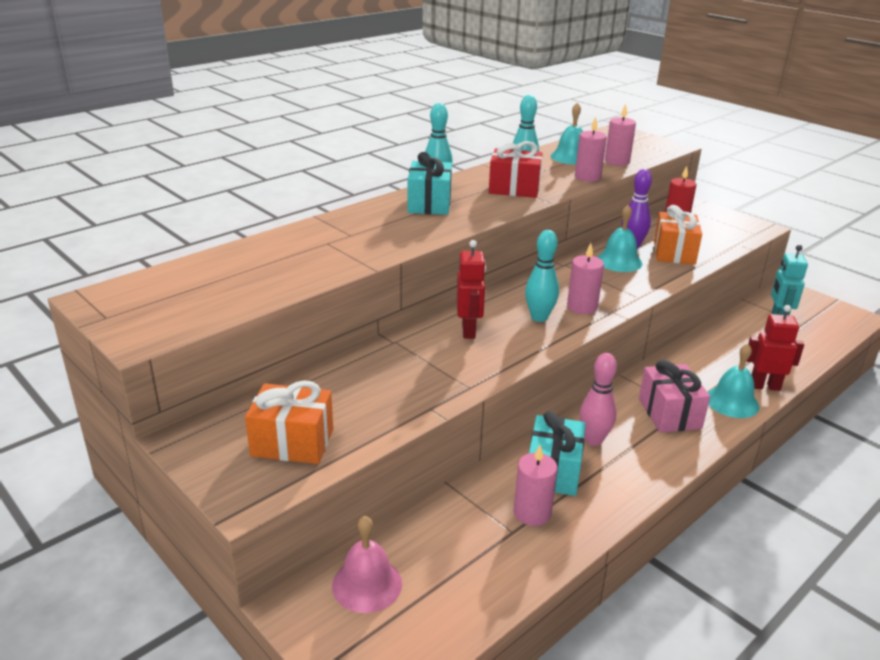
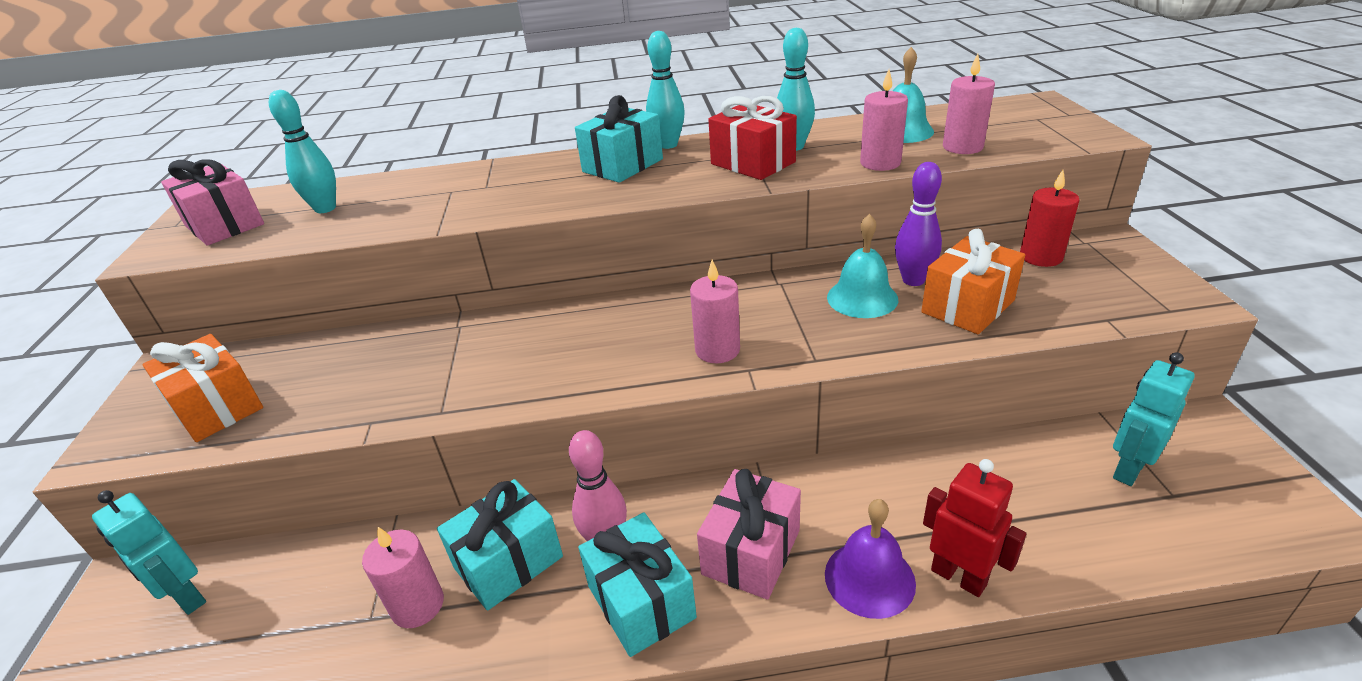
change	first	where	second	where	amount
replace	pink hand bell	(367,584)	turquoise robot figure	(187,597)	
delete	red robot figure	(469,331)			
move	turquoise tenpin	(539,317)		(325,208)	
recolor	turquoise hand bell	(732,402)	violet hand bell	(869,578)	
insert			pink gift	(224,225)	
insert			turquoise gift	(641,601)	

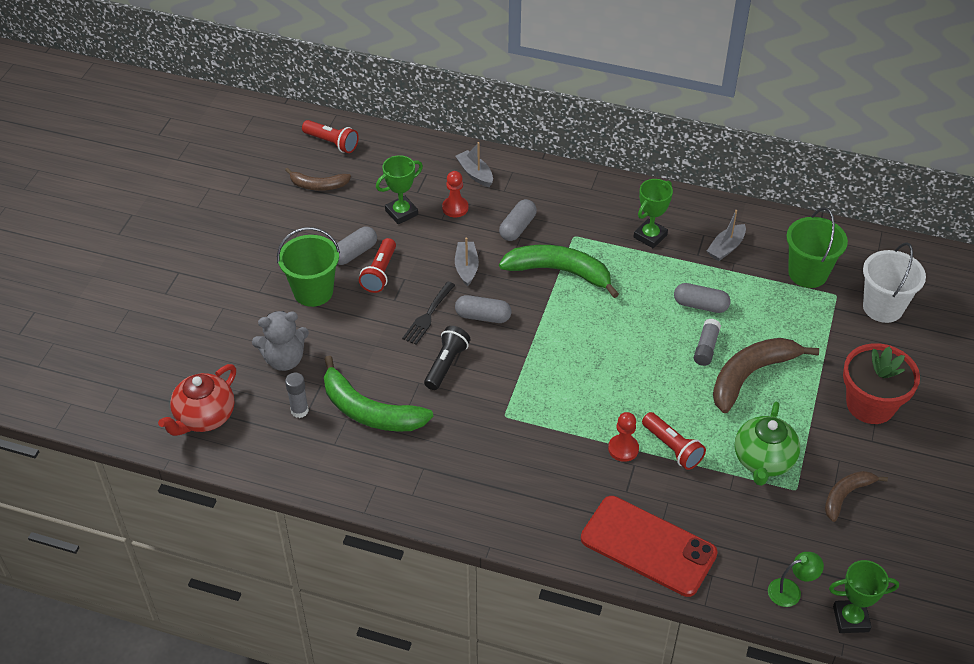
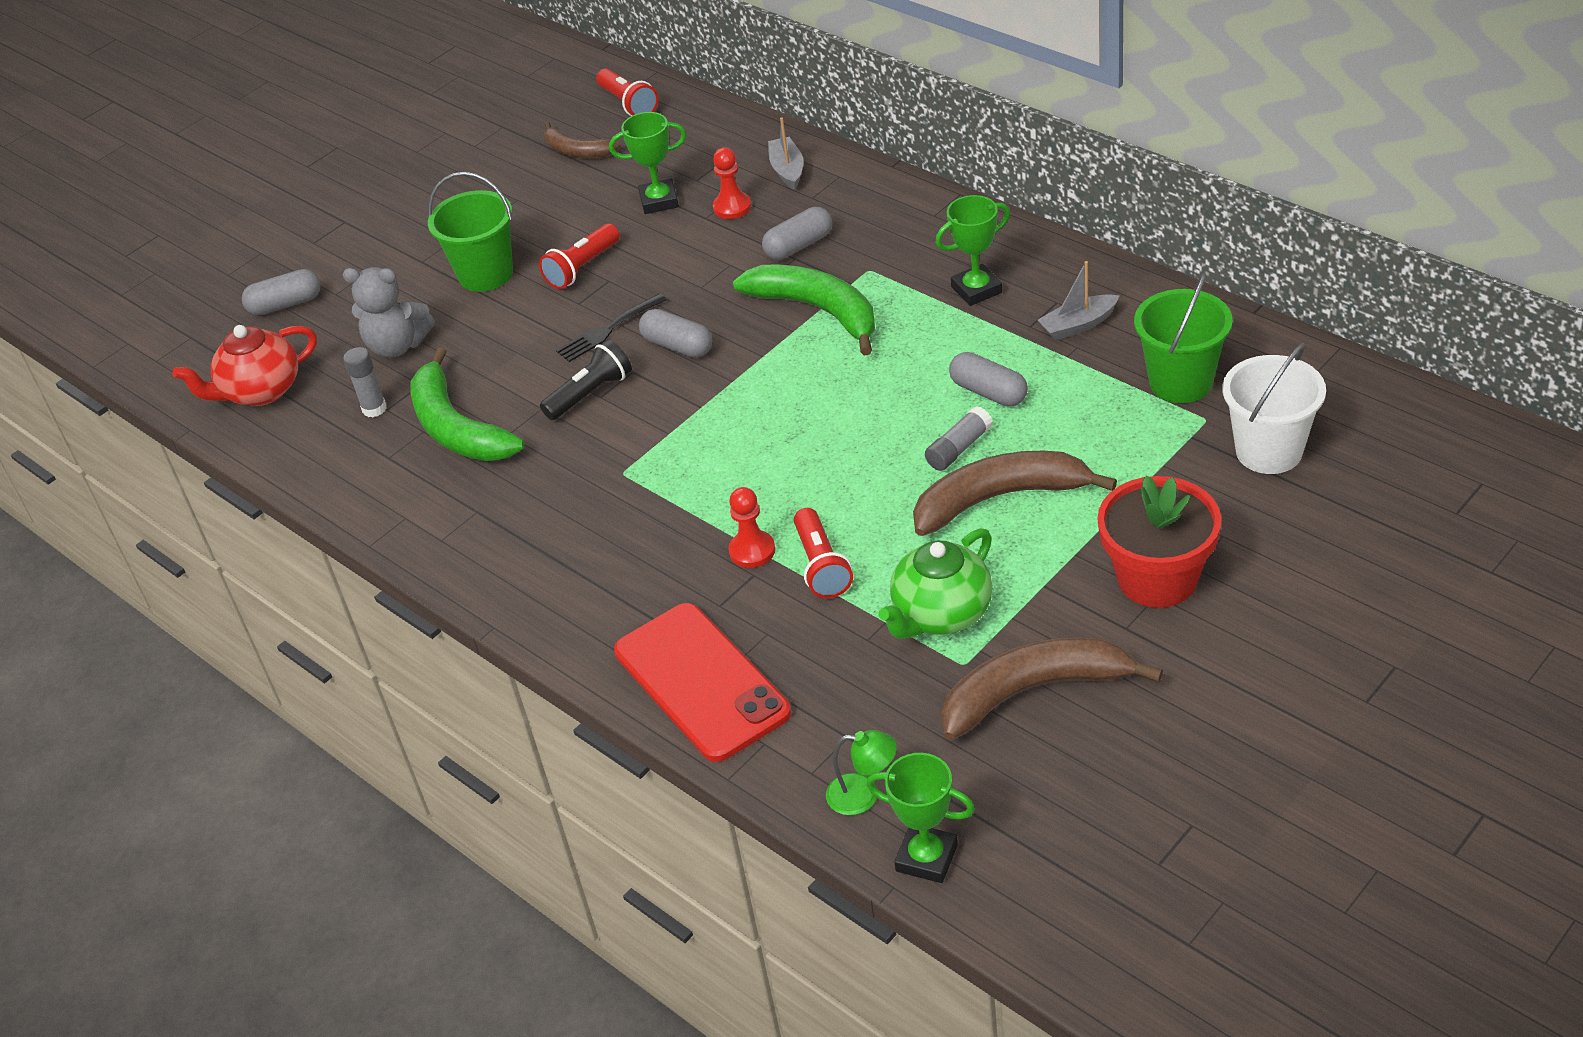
change	first	where	second	where	amount
move	gray pill	(354,253)		(285,304)	
delete	gray toy boat	(466,268)			
resize	russet banana fruit	(846,495)		(1034,691)	x1.73

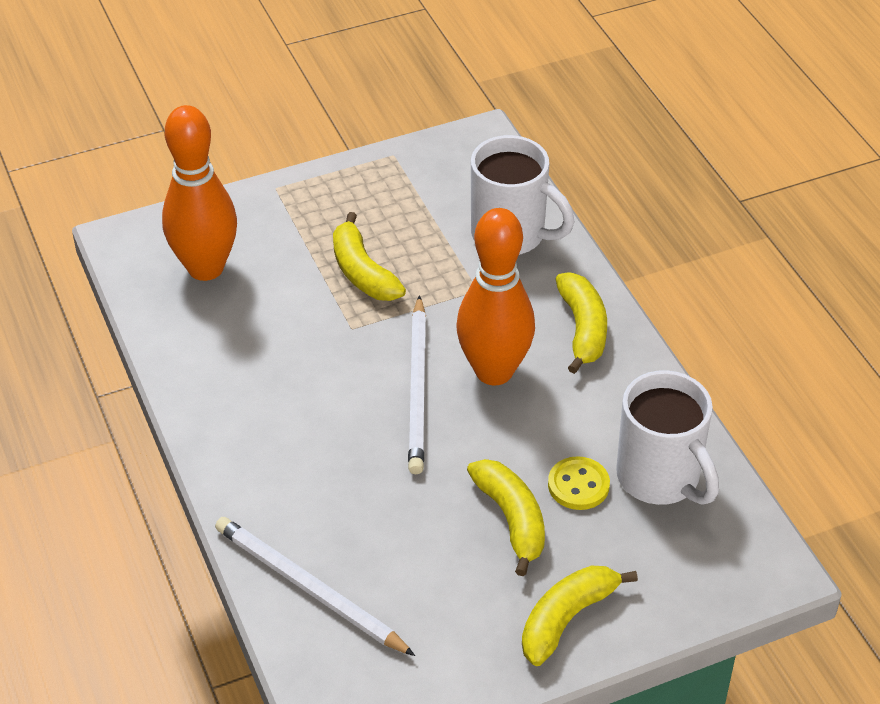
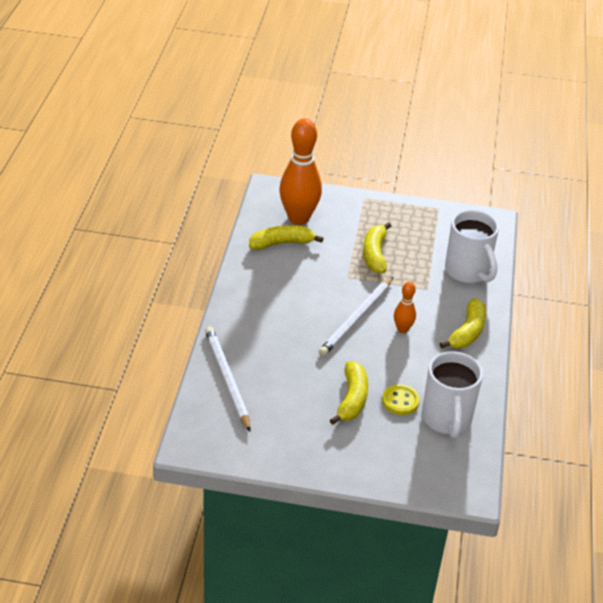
change	first	where	second	where	amount
resize	orange-coloured tenpin	(494,371)		(402,329)	x0.48
move	bright yellow banana fruit	(566,618)		(281,243)	

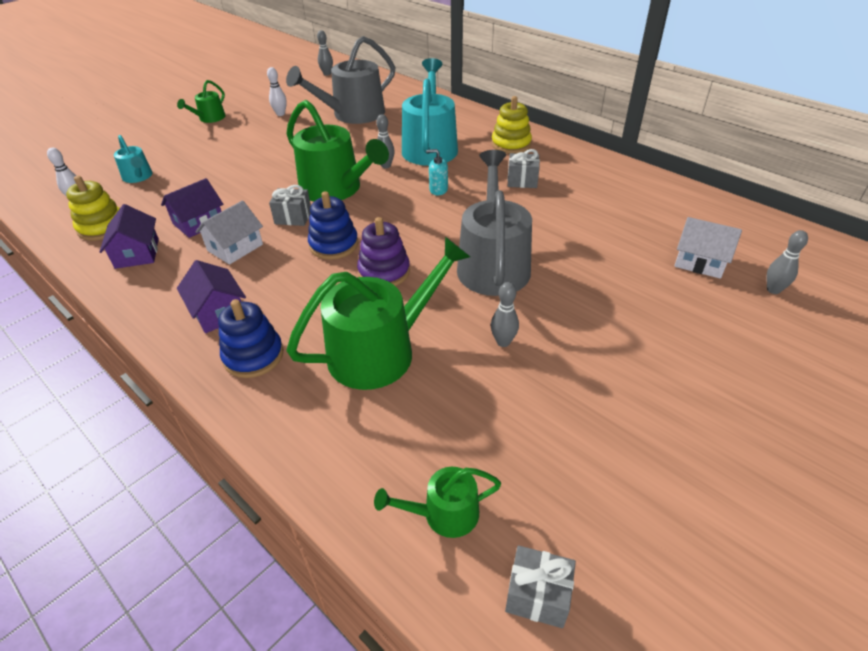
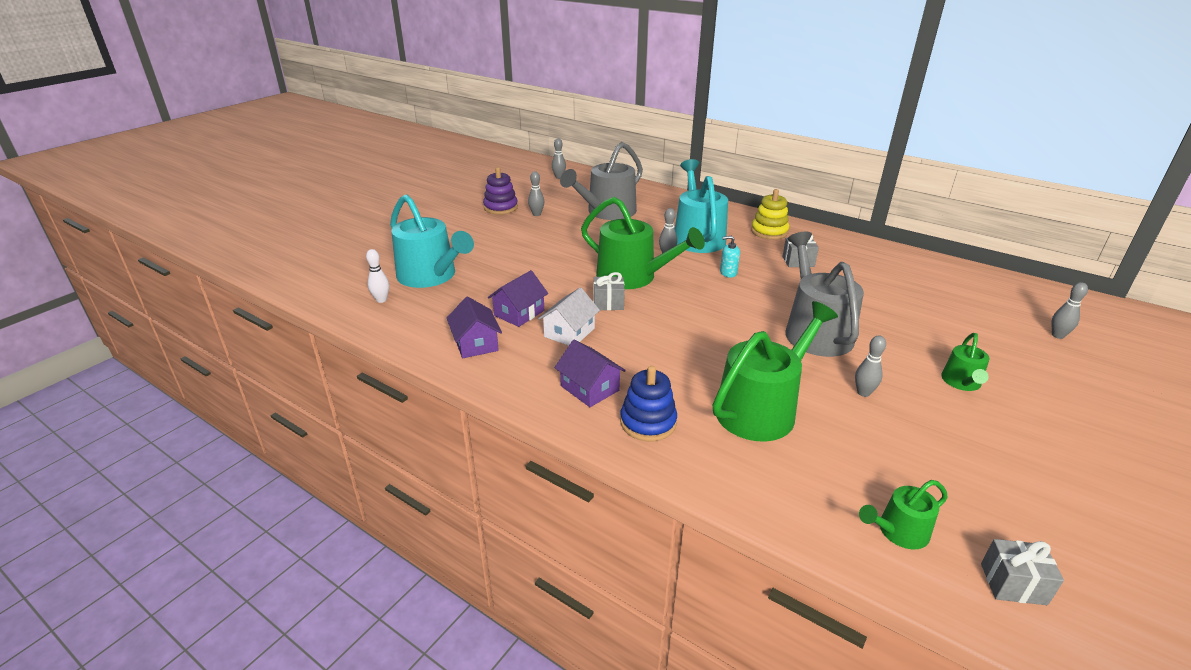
change	first	where	second	where	amount
delete	bright yellow stacking rings	(102,227)			
resize	turquoise watering pot	(138,177)		(431,276)	x2.00
move	leaf-green watering pot	(210,118)		(961,382)	
recolor	pure white tenpin	(280,114)	gray tenpin	(536,214)	
delete	royal blue stacking rings	(334,245)			
move	violet stacking rings	(384,272)		(500,207)	
delete	pure white cottage	(700,261)			

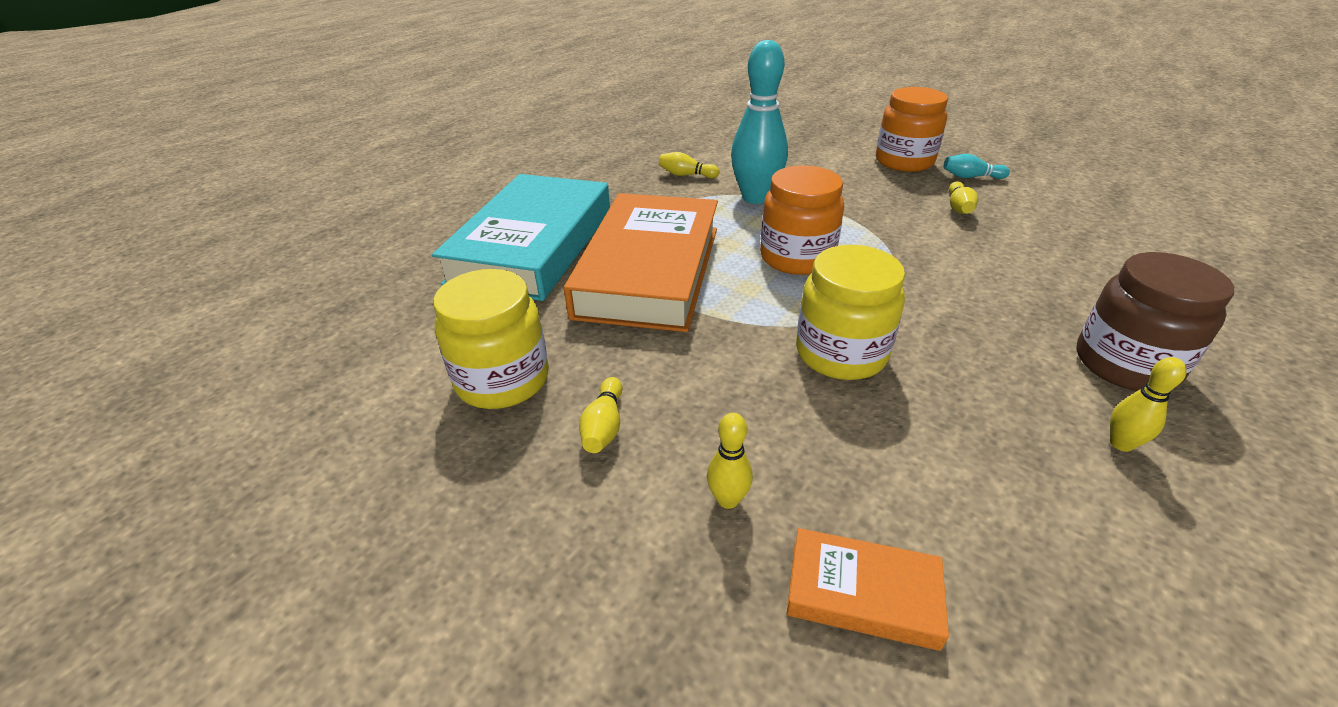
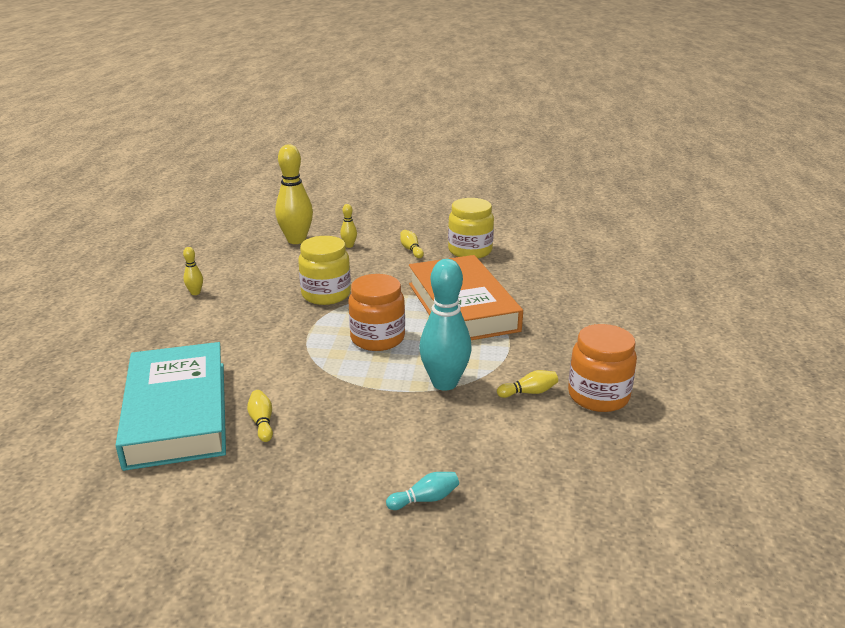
change	first	where	second	where	amount
move	turquoise hardcover	(533,246)		(177,413)	
replace	orange-coloured hardcover	(862,593)	bright yellow tenpin	(296,240)	
move	orange-coloured preserve jar	(904,161)		(598,396)	
move	turquoise tenpin	(971,177)		(425,499)	
delete	russet preserve jar	(1125,364)			

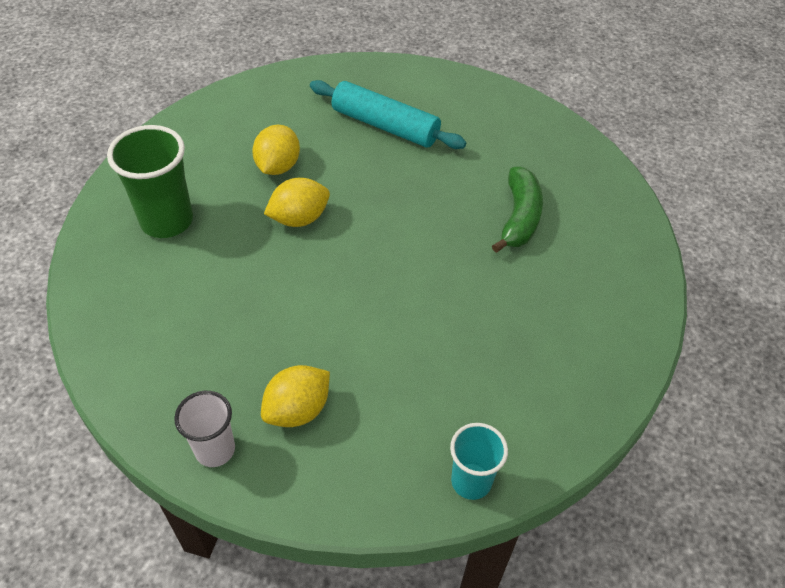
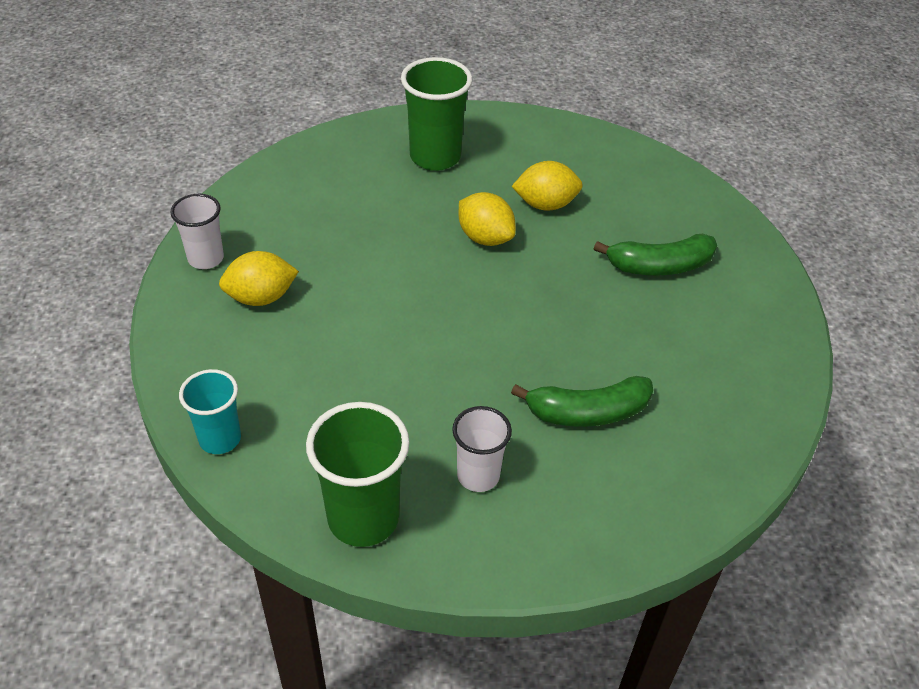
change	first	where	second	where	amount
rotate	bright yellow toy lemon	(298,410)		(261,297)	45 degrees counterclockwise
replace	turquoise dough roller	(385,125)	leaf-green banana fruit	(659,266)	
insert			leaf-green cup	(363,518)	
insert			pure white cup	(478,476)	

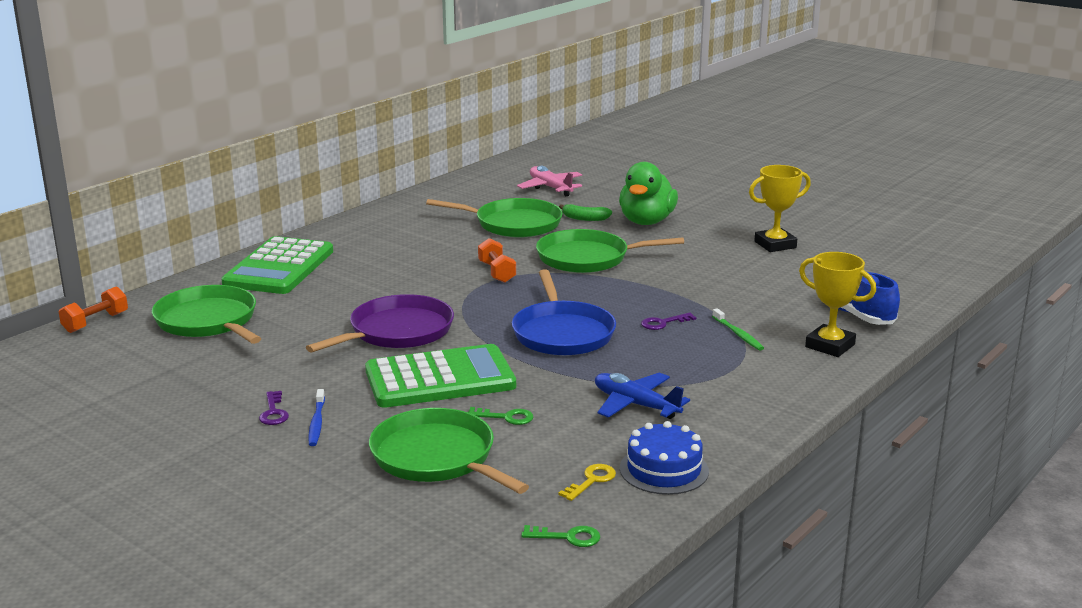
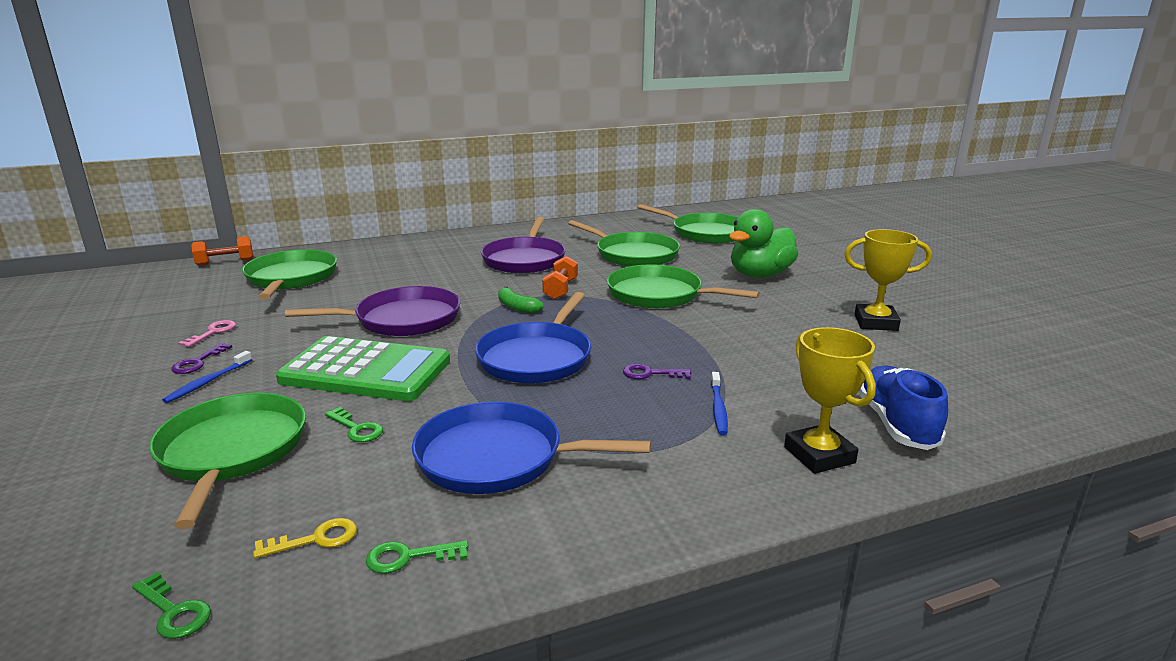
change	first	where	second	where	amount
delete	leaf-green adding machine	(279,267)			
replace	pink aeroplane	(550,188)	leaf-green frying pan	(706,233)	
move	leaf-green banana fruit	(584,218)		(517,307)	
replace	royal blue aeroplane	(635,405)	royal blue frying pan	(497,457)	
replace	royal blue gateau	(664,470)	leaf-green door key	(409,557)	
recolor	leaf-green toothbrush	(738,334)	royal blue toothbrush	(718,408)	
insert			pink door key	(213,332)	
insert			violet frying pan	(525,259)	

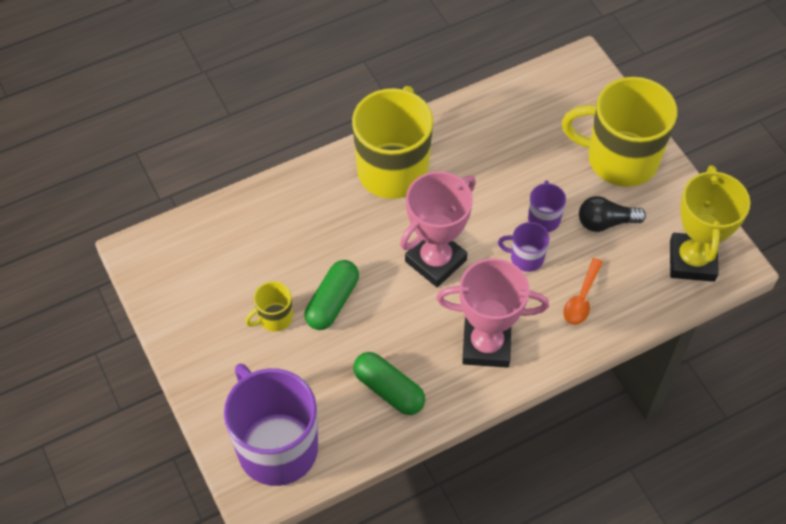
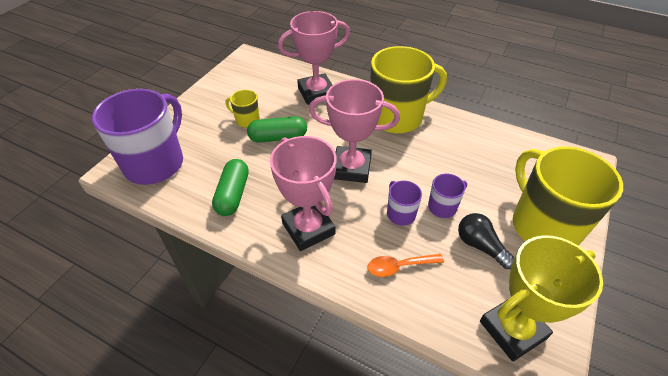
change	first	where	second	where	amount
insert			pink award cup	(316,93)	

